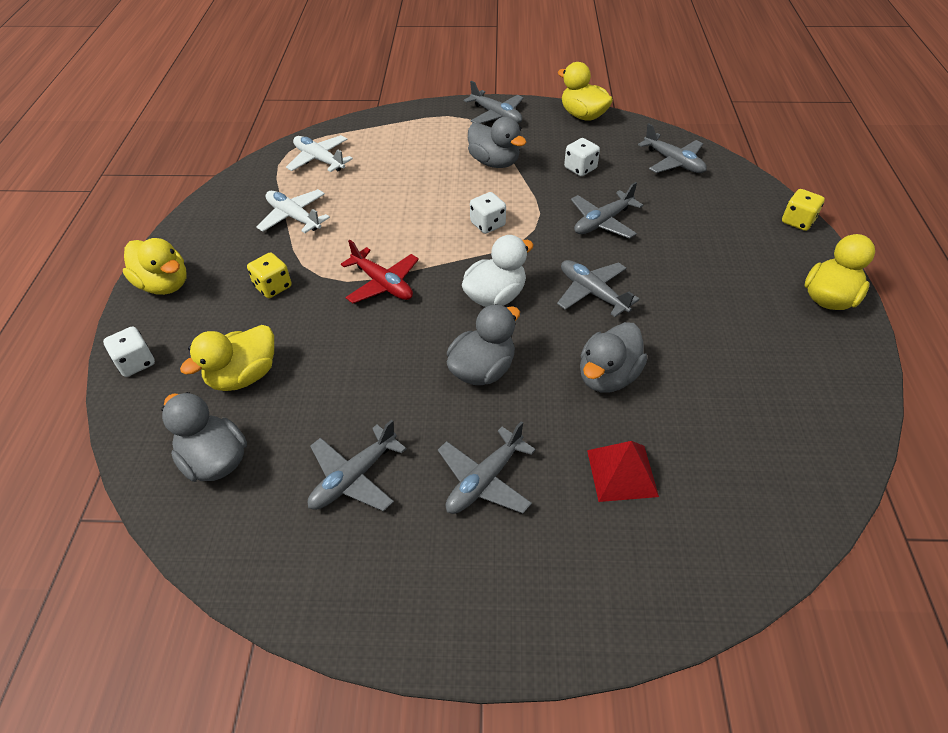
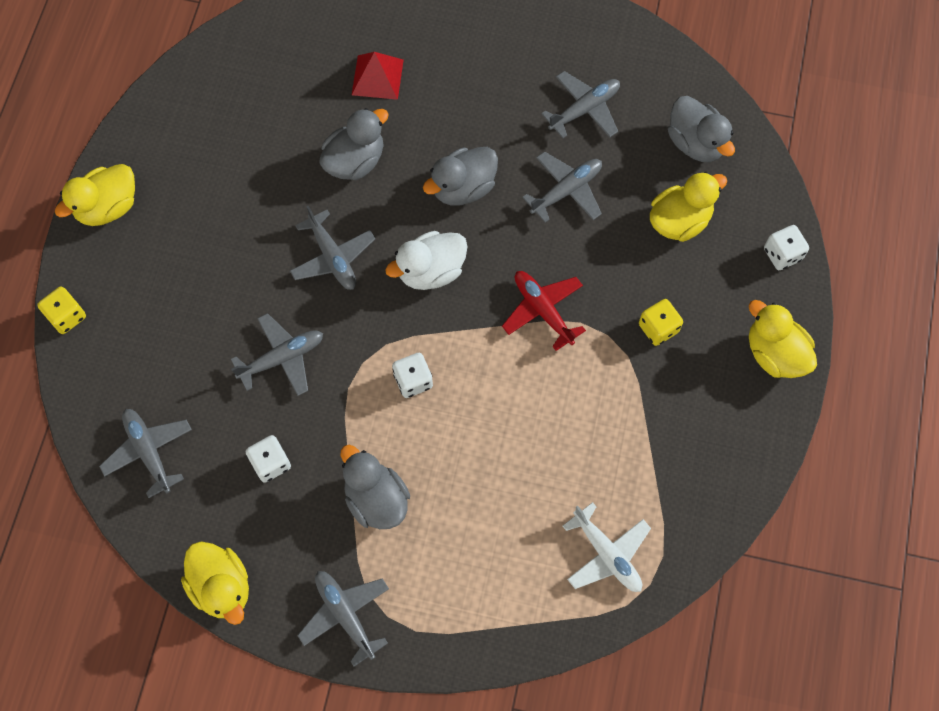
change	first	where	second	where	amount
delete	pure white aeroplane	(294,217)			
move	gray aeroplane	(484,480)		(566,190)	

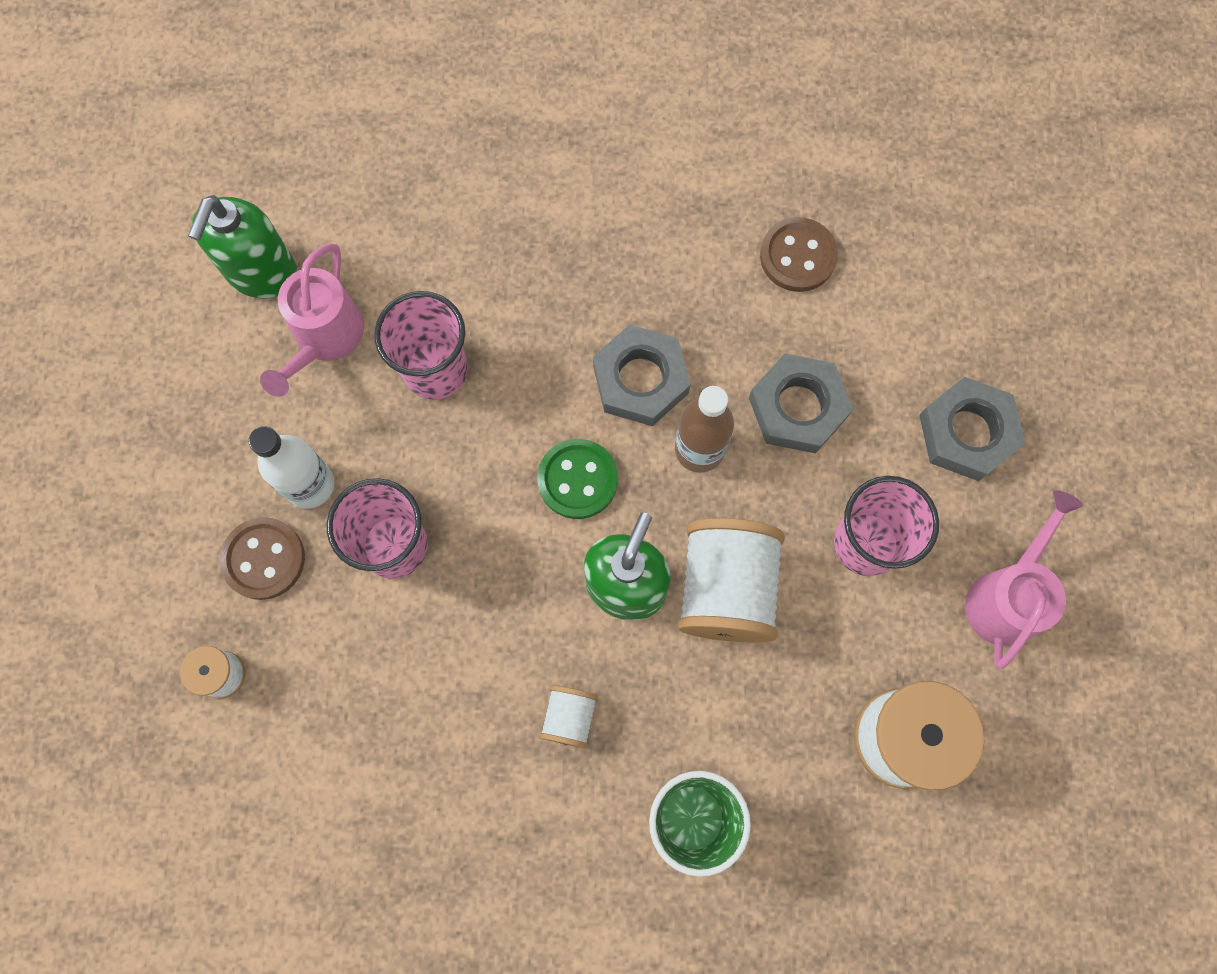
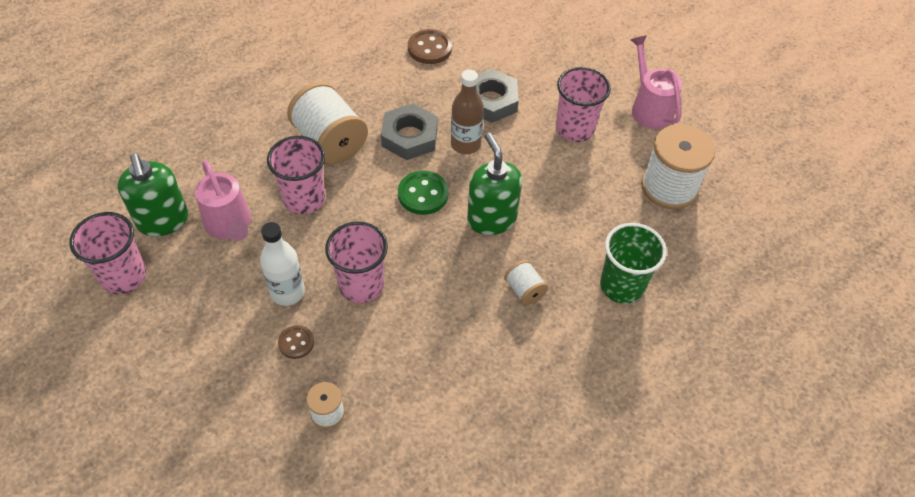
change	first	where	second	where	amount
resize	russet sewing button	(264,559)		(296,343)	x0.62
move	pure white bobbin	(726,588)		(330,141)	
delete	gray nut	(967,433)			
insert			pink cup	(124,276)	

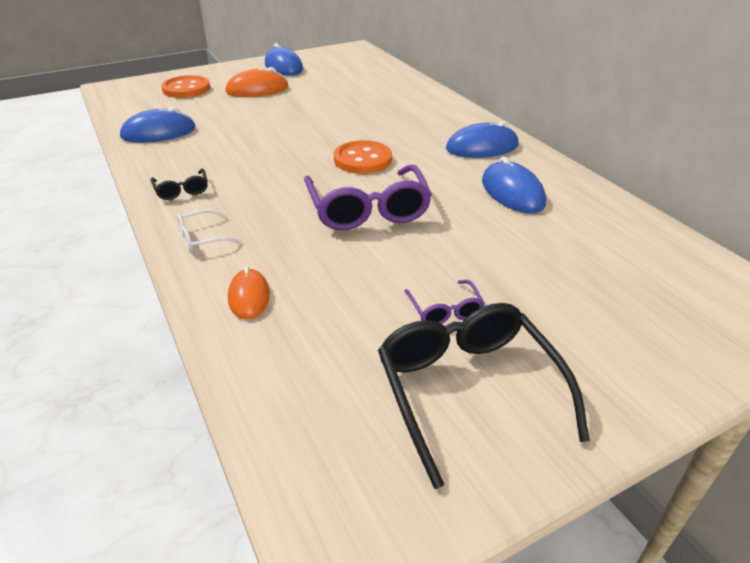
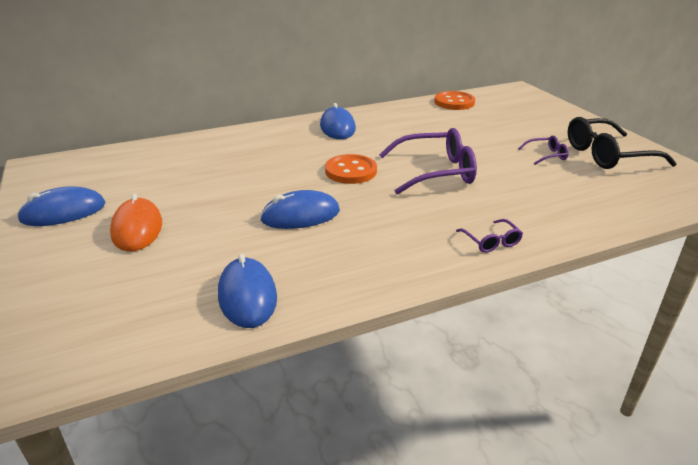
change	first	where	second	where	amount
delete	jet-black glasses	(182,190)			
move	orange-coloured sewing button	(186,89)		(454,102)	
recolor	pure white glasses	(202,238)	violet glasses	(491,242)	
delete	orange-coloured PC mouse	(249,297)			
move	royal blue PC mouse	(512,192)		(300,215)	

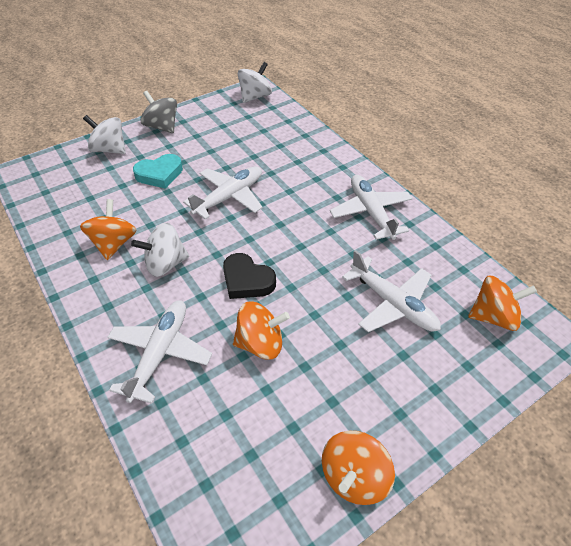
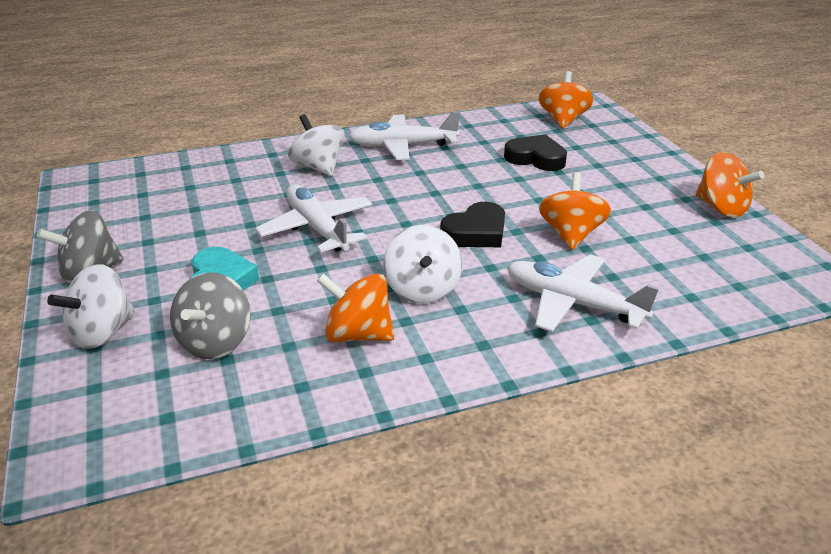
change	first	where	second	where	amount
move	pure white toy top	(255,97)		(318,167)	
replace	pure white aeroplane	(392,303)	jet-black heart	(536,158)	
insert			gray toy top	(215,342)	

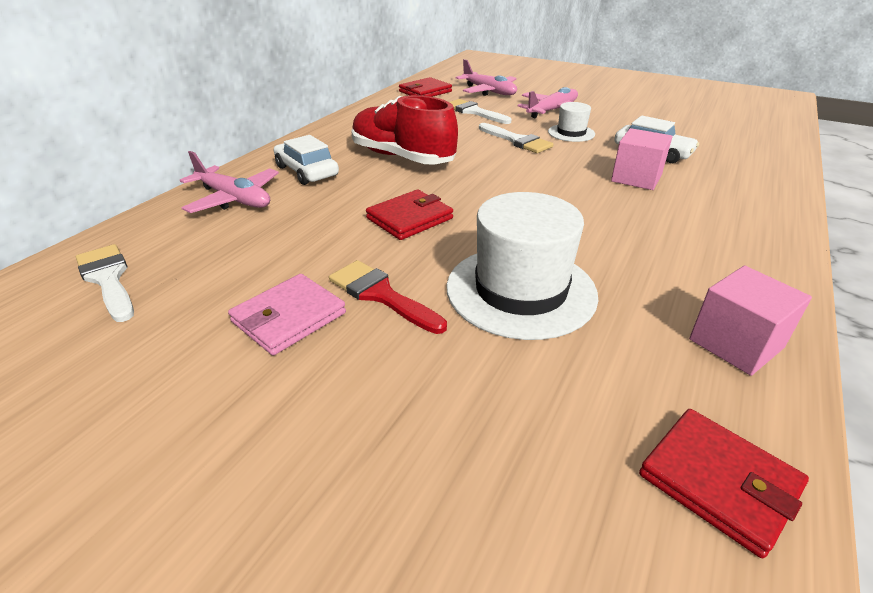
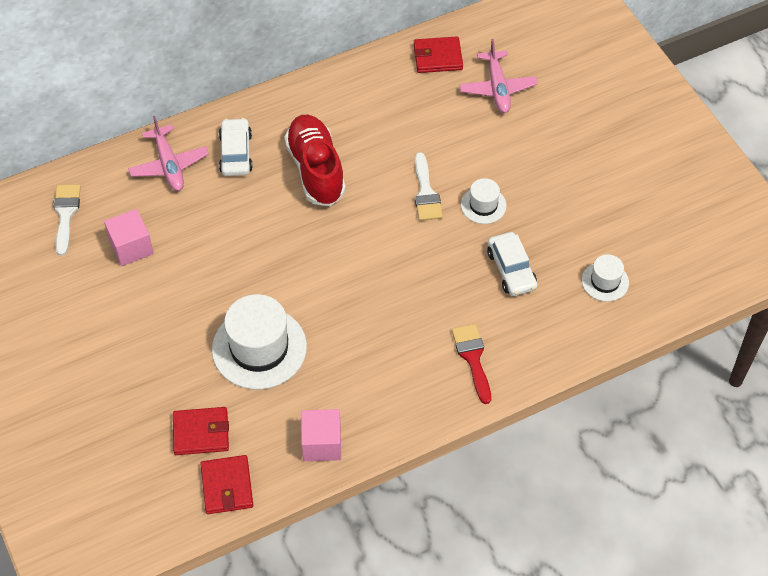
change	first	where	second	where	amount
delete	pink billfold	(289,317)			
move	red paintbrush	(381,295)		(472,358)	
move	red billfold	(409,218)		(201,433)	
delete	pure white paintbrush	(474,112)			
delete	pink aeroplane	(552,111)			
move	pink block	(636,178)		(131,247)	
insert			pure white hat	(605,281)	

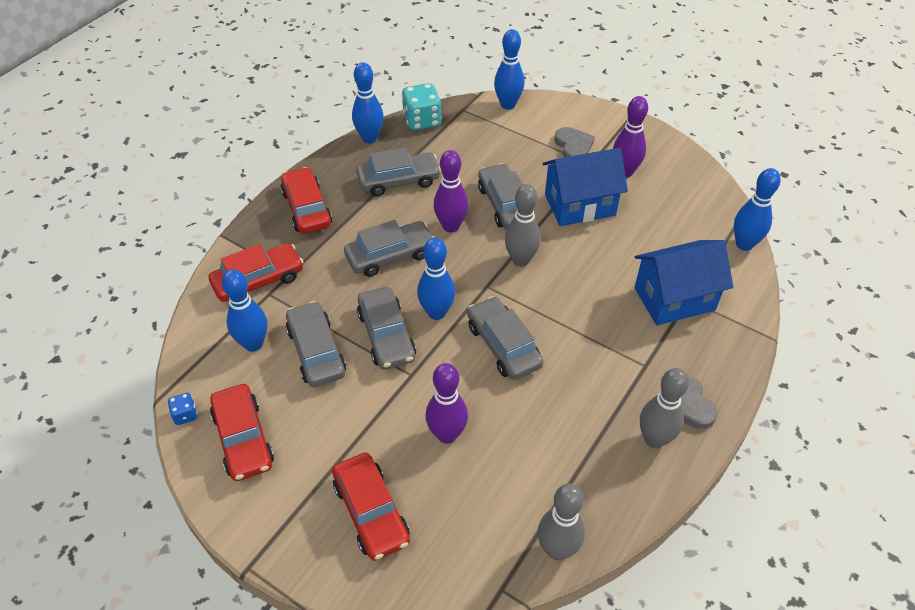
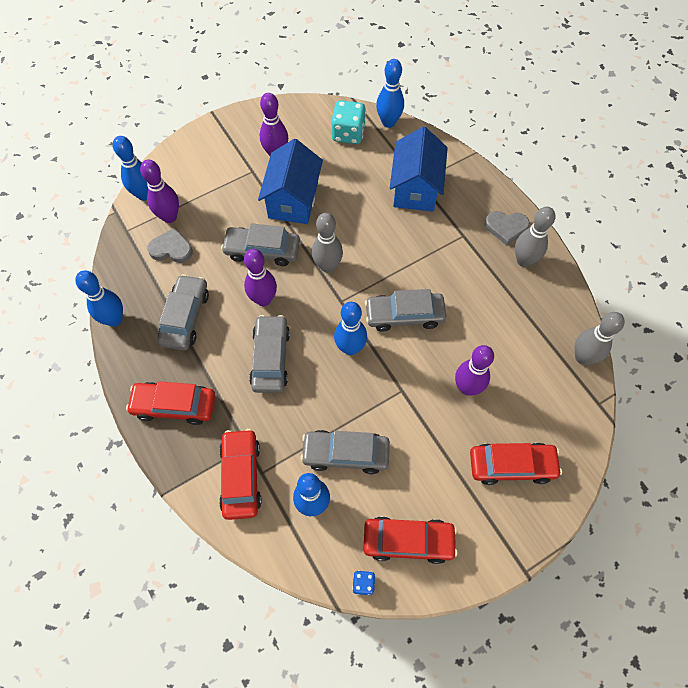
change	first	where	second	where	amount
delete	gray automobile	(386,335)			
move	turquoise die	(422,121)		(348,133)	
move	gray heart	(573,146)		(171,249)	
insert			violet tenpin	(169,217)	

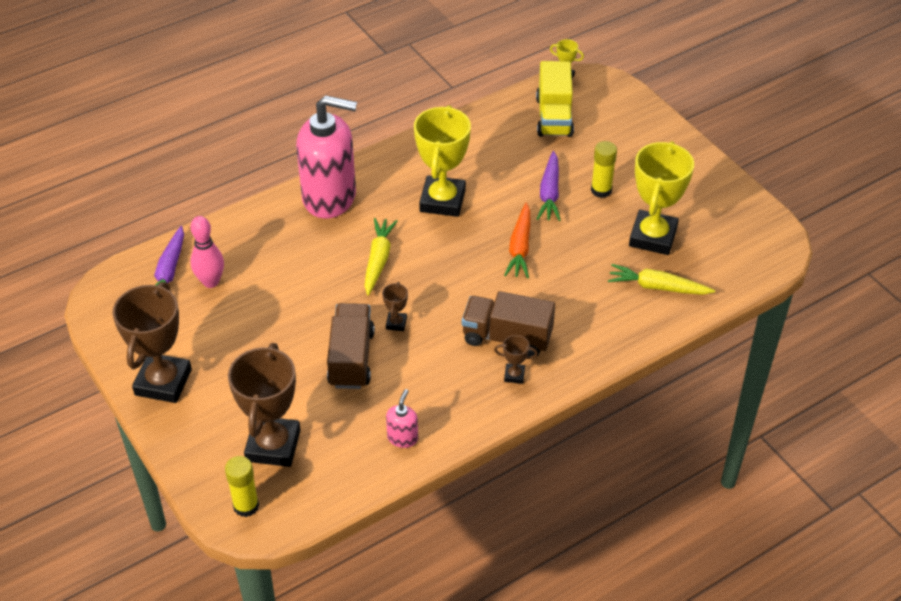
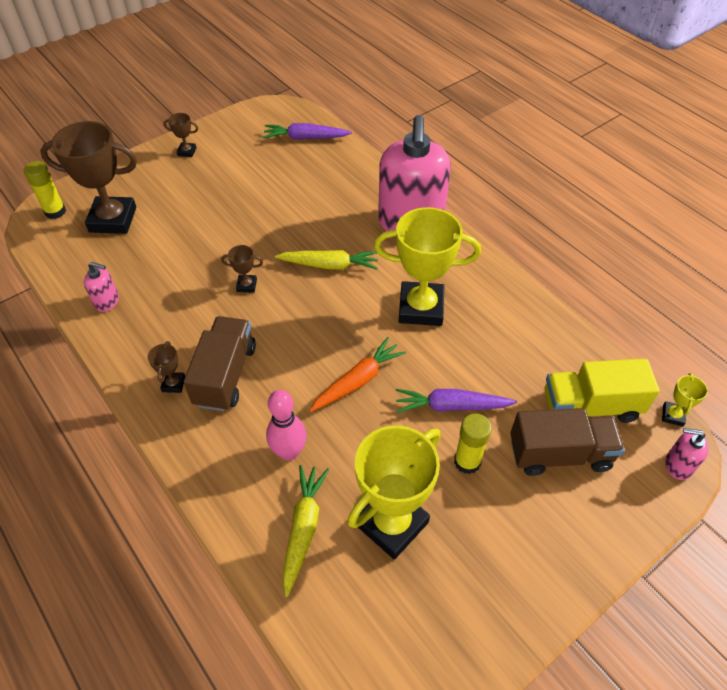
change	first	where	second	where	amount
resize	russet award cup	(163,382)		(187,152)	x0.43
move	pink tenpin	(211,282)		(289,452)	
move	russet truck	(351,359)		(559,454)	
rotate	orange-coloured root vegetable	(520,247)		(358,380)	135 degrees clockwise
rotate	bright yellow award cup	(652,237)		(391,523)	60 degrees counterclockwise
insert			pink pump bottle	(677,465)	

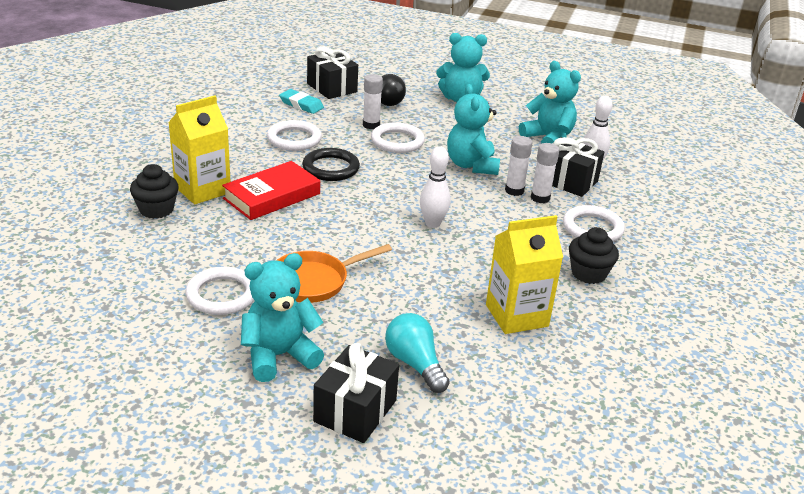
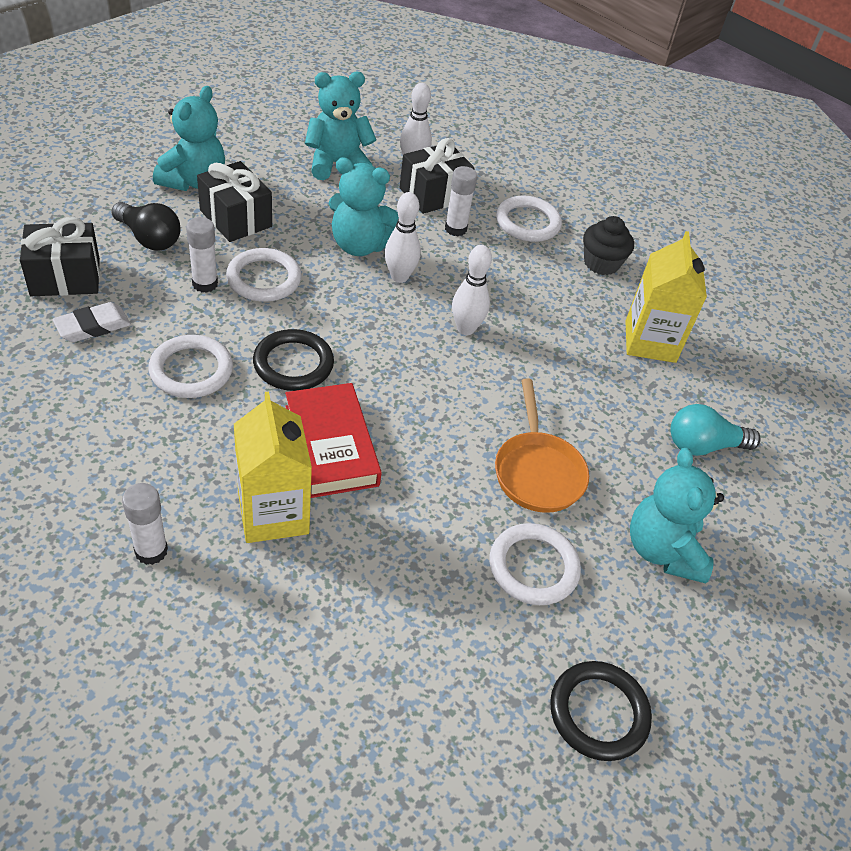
change	first	where	second	where	amount
delete	jet-black fairy cake	(156,210)			
recolor	turquoise gum eraser	(301,104)	pure white gum eraser	(93,326)	
move	jet-black gift	(355,411)		(236,218)	
move	pure white glue	(514,191)		(151,551)	
insert			pure white tenpin	(399,277)	
insert			jet-black torus	(598,713)	

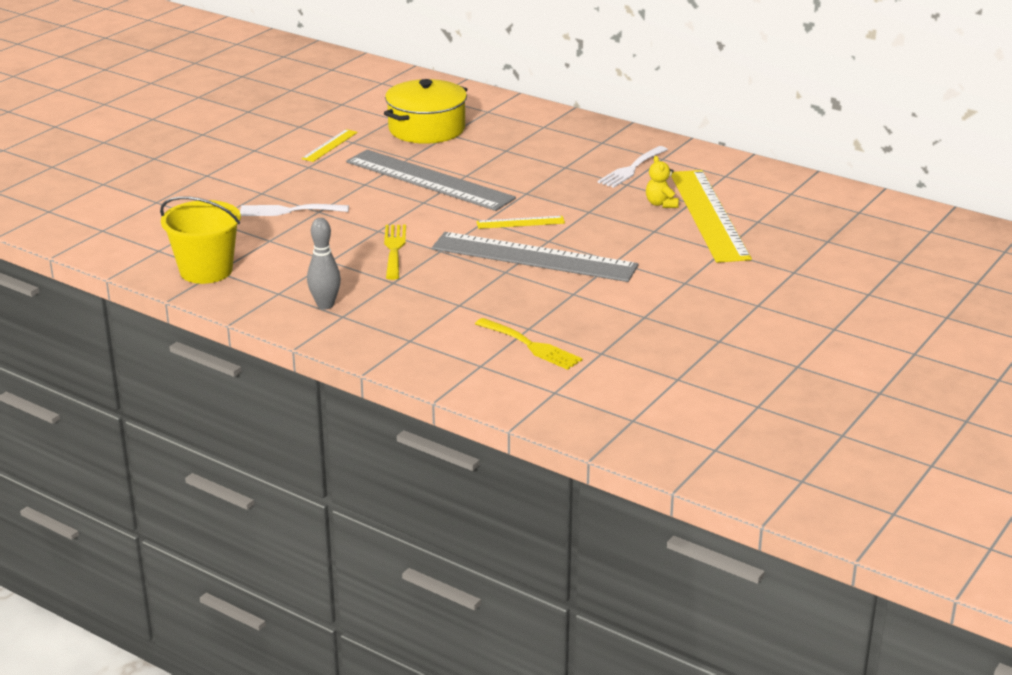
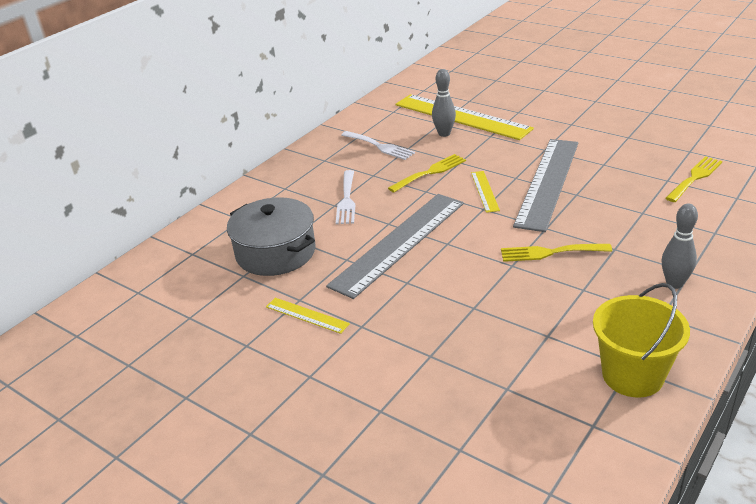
change	first	where	second	where	amount
move	pure white fork	(288,211)		(346,200)	
recolor	bright yellow cooking pot	(426,129)	gray cooking pot	(276,252)	
replace	bright yellow stuffed bear	(661,204)	gray tenpin	(444,134)	
rotate	bright yellow straightedge	(708,215)		(461,116)	45 degrees clockwise
insert			bright yellow fork	(430,172)	

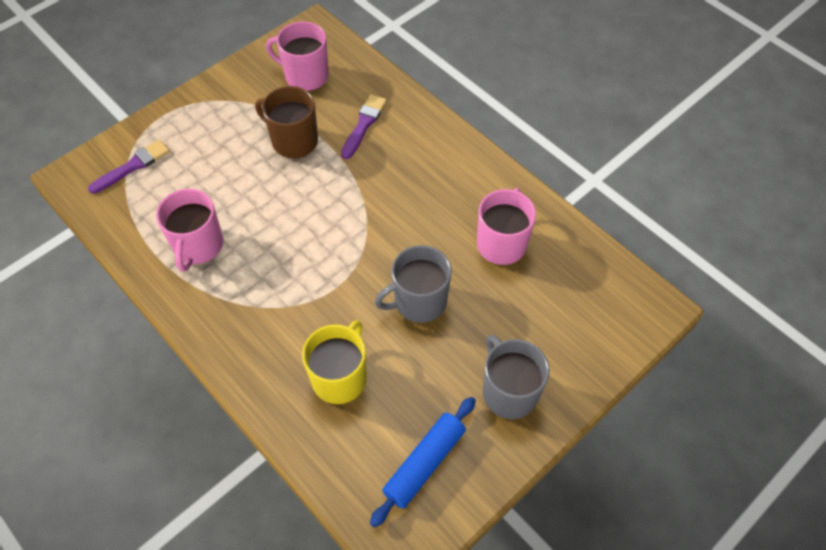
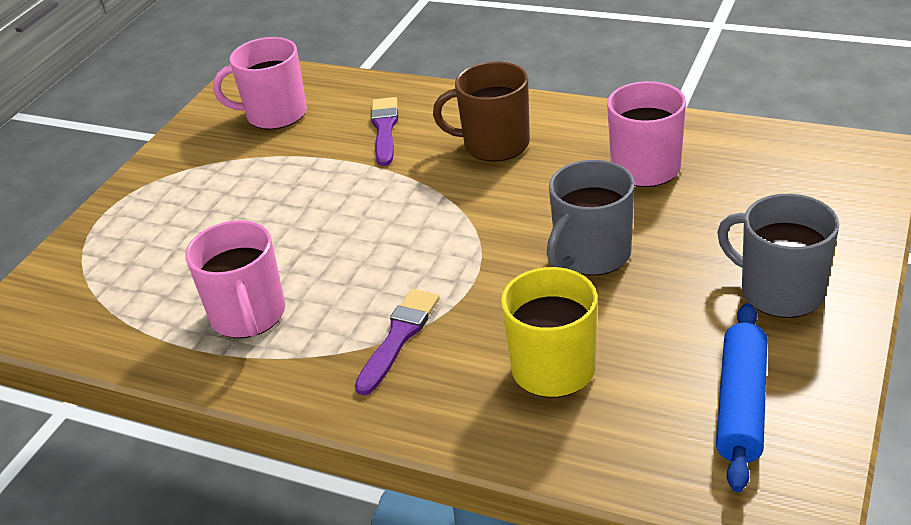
change	first	where	second	where	amount
move	violet paintbrush	(133,166)		(399,337)	
move	russet tea mug	(293,141)		(494,144)	

